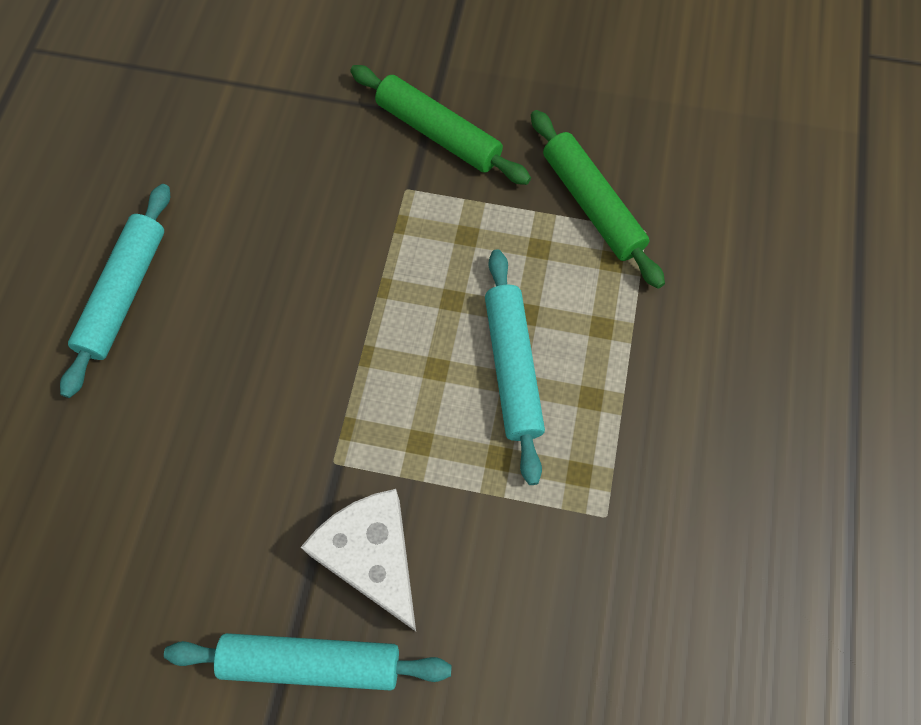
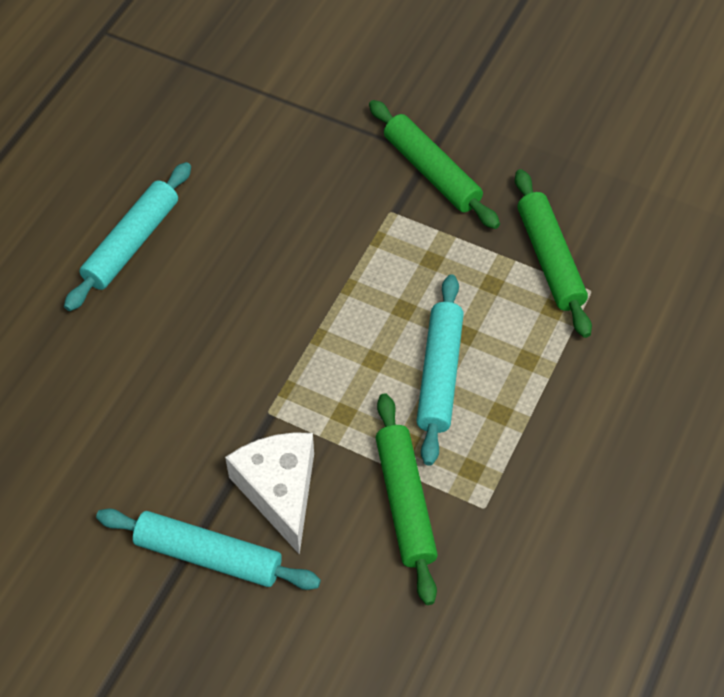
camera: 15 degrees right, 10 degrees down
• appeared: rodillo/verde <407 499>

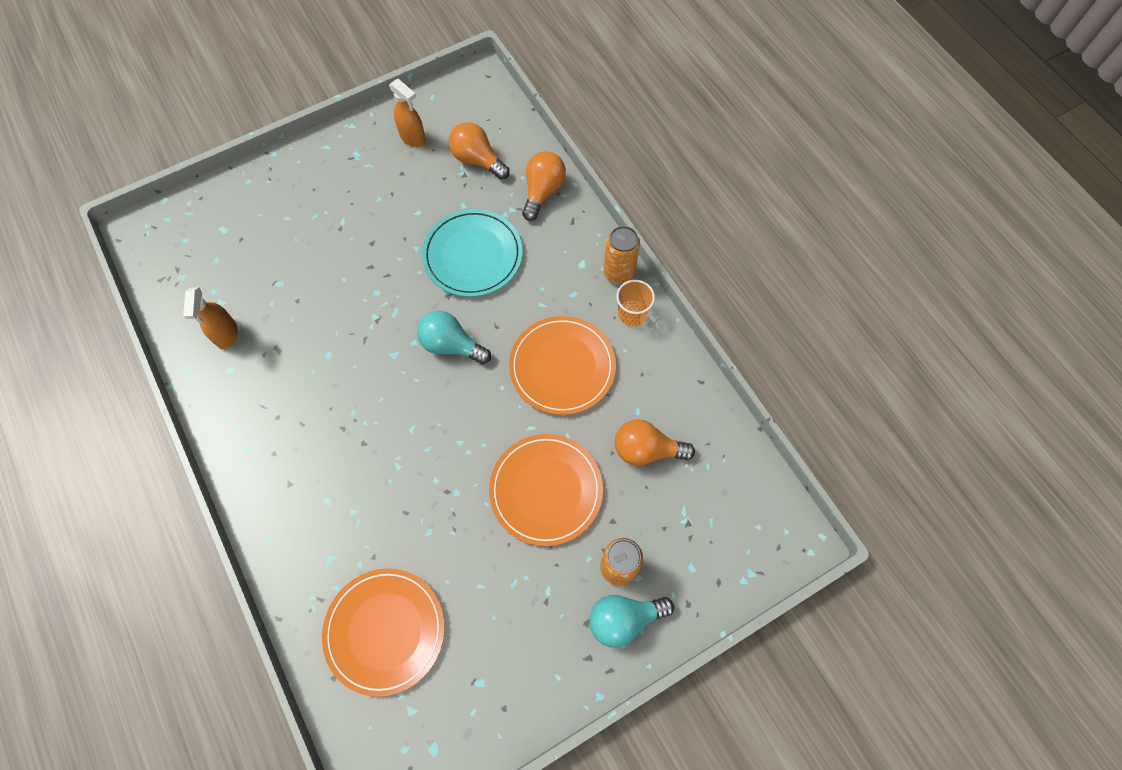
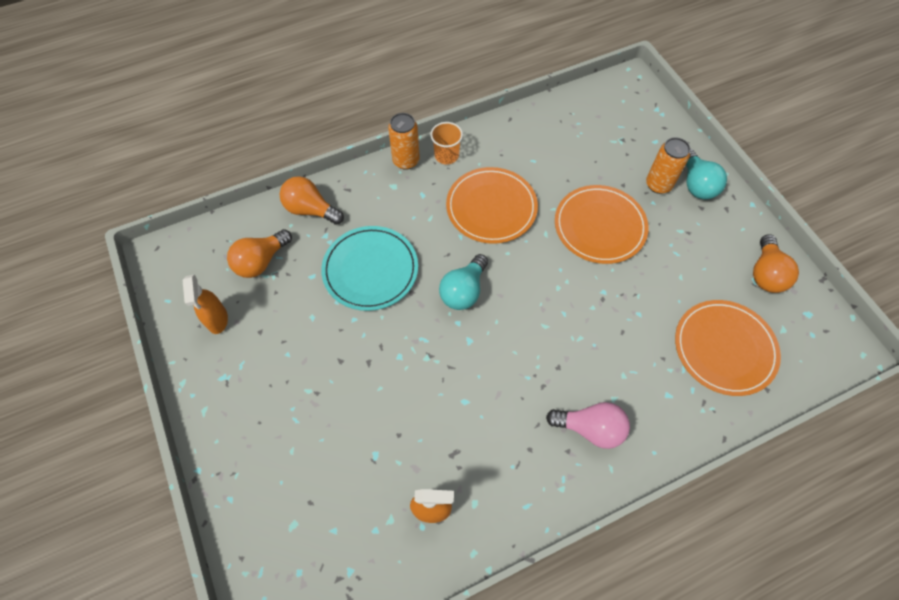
camera: 85 degrees left, 5 degrees down
• spun: pulverizador/naranja <407 113> = <205 304> 120 degrees clockwise
• relocated: bombilla/naranja <655 442> to <776 263>
• appeared: bombilla/rosa <588 425>

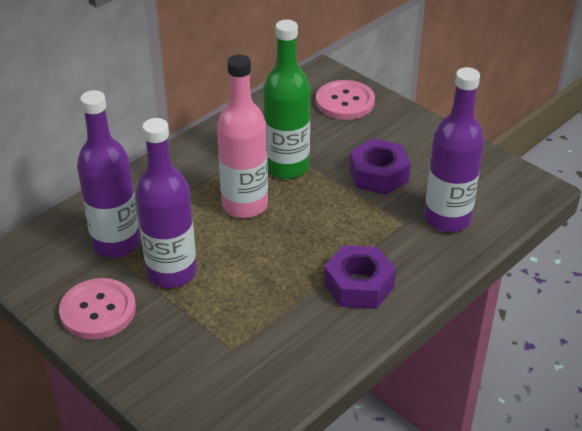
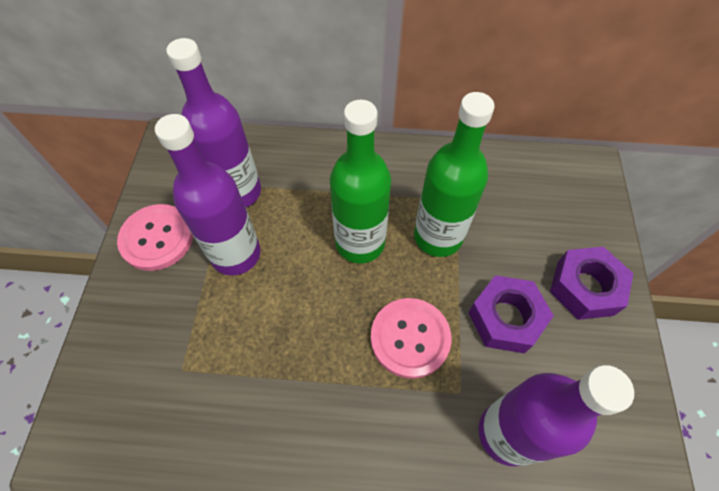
camera: 50 degrees right, 20 degrees up
• colour: botella/rosa <242 136> to botella/verde <360 181>
• relocated: botón/rosa <345 100> to <411 338>
• relocated: tuerca/morado <360 277> to <591 283>

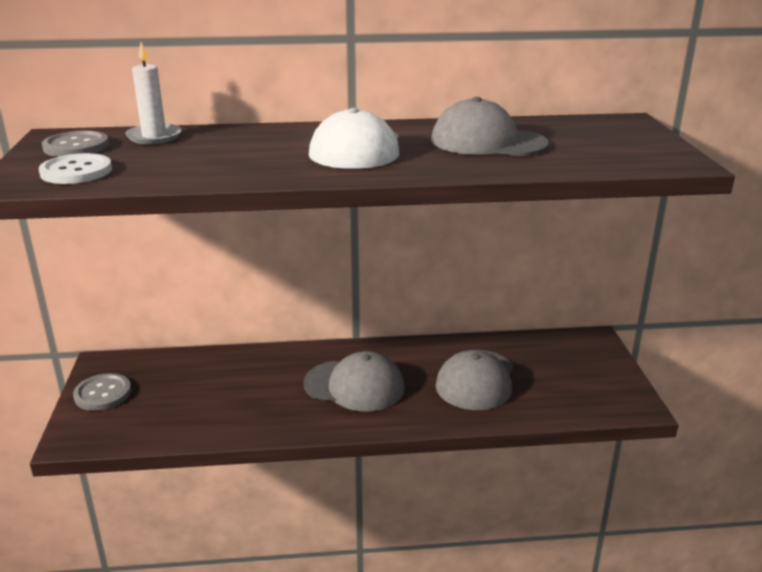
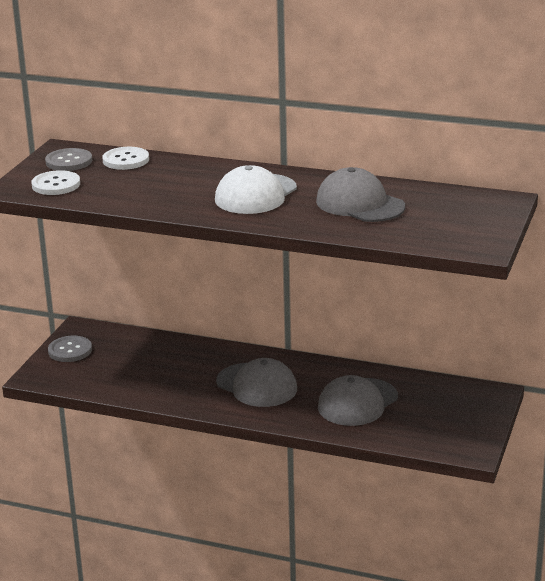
camera: 25 degrees right, 0 degrees up
• exchanged: vela/blanco <153 93> to botón/blanco <125 158>

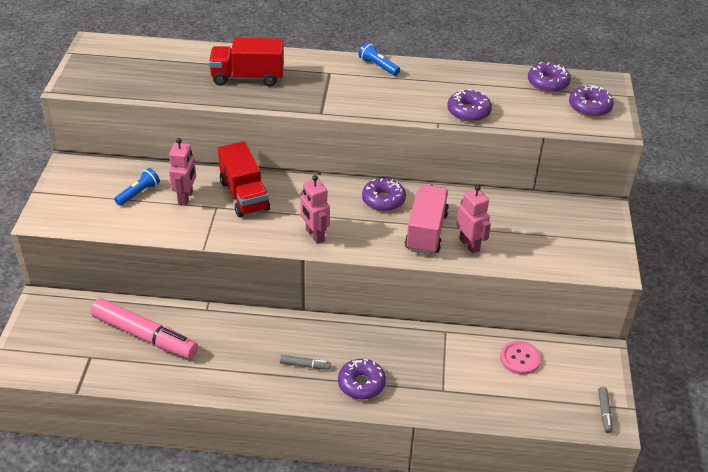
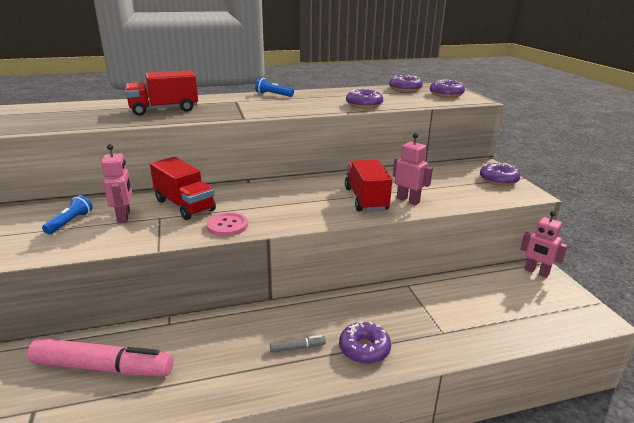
camera: 20 degrees left, 15 degrees down
• relocated: robot/rosa <315 209> to <543 244>
• relocated: rosquilla/morado <384 194> to <500 174>
• colour: camión/rosa <427 220> to camión/rojo <368 186>
• relocated: botón/rosa <520 358> to <227 224>
• missing: rotulador/gris <605 410>

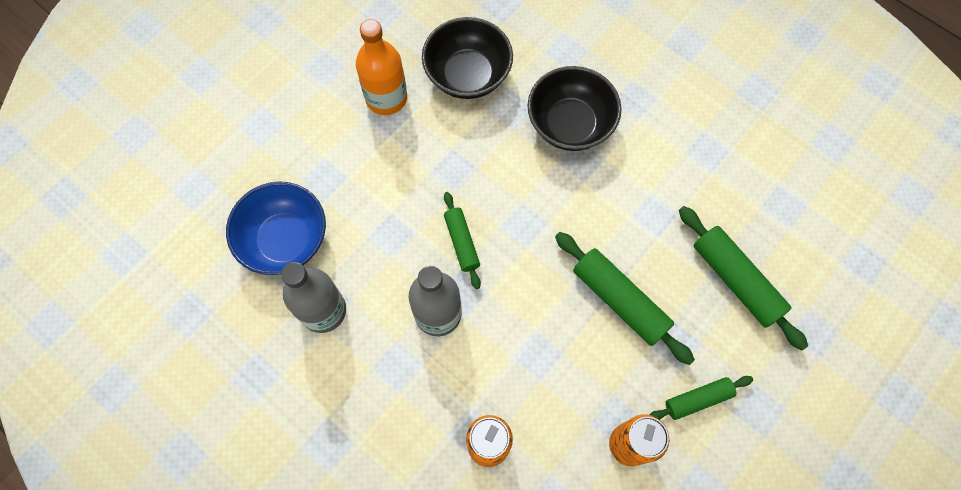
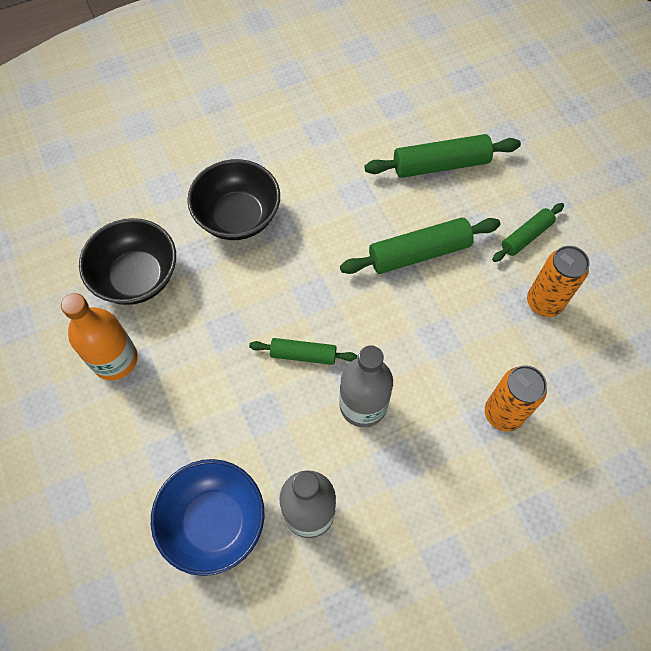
camera: 65 degrees left, 5 degrees down
• spun: rodillo/verde <701 398> = <528 232> 45 degrees clockwise

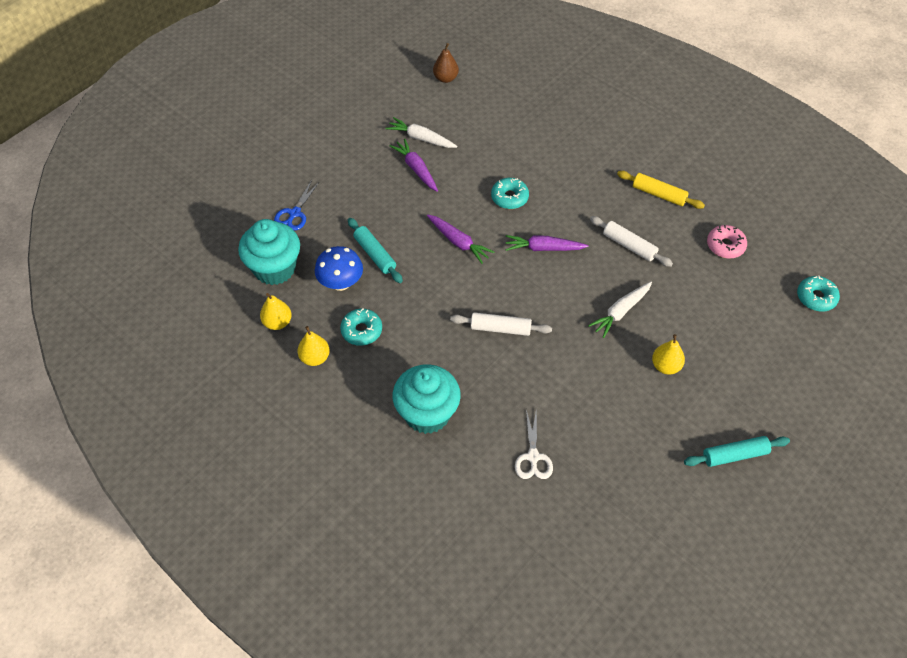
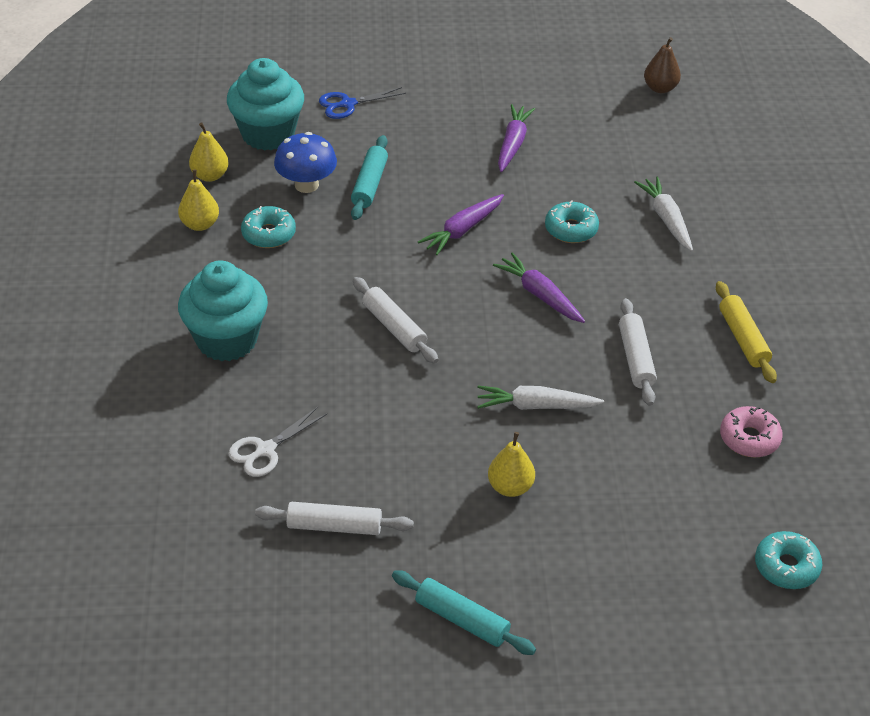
camera: 45 degrees right, 10 degrees down
• relocated: zanahoria/blanco <421 132> to <663 213>
• spun: zanahoria/morado <460 239> = <461 224> 45 degrees clockwise
• appeared: rodillo/blanco <334 518>

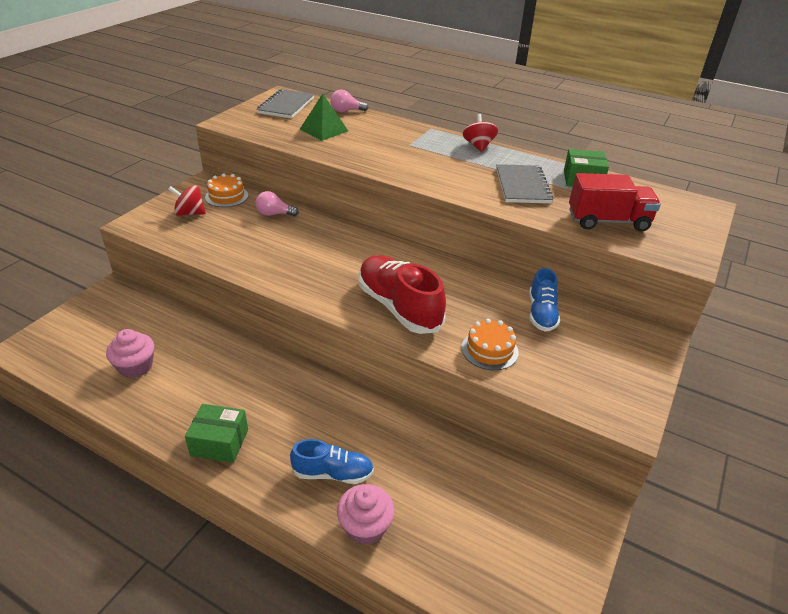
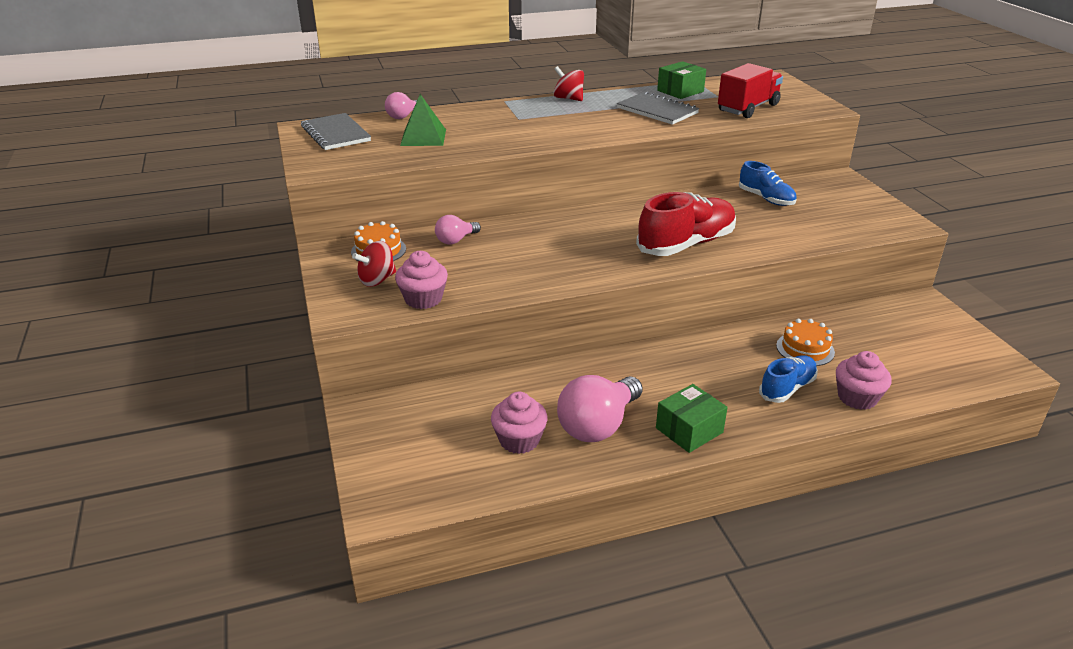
camera: 45 degrees left, 5 degrees down
• spun: zapato/rojo <402 294> = <686 224> 135 degrees clockwise
• relocated: tarta/naranja <490 344> to <805 342>
• appeared: magdalena/rosa <421 280>
• appeared: bombilla/rosa <600 408>

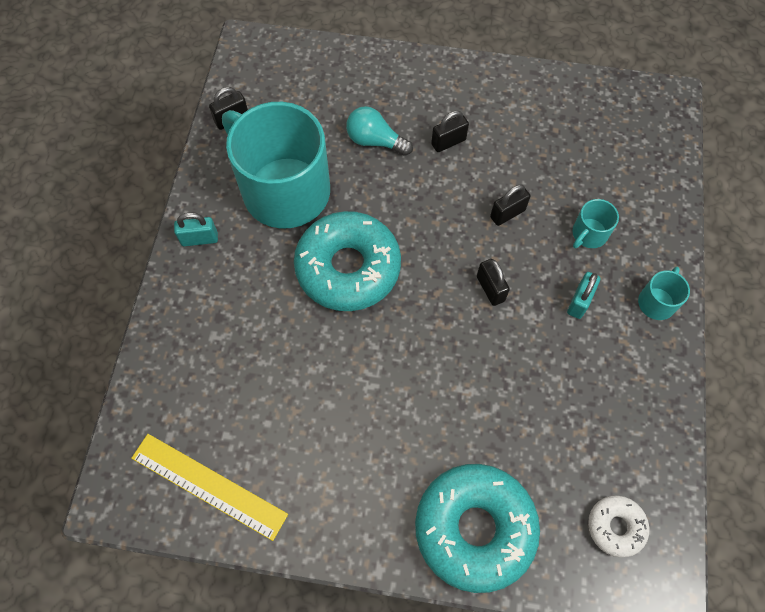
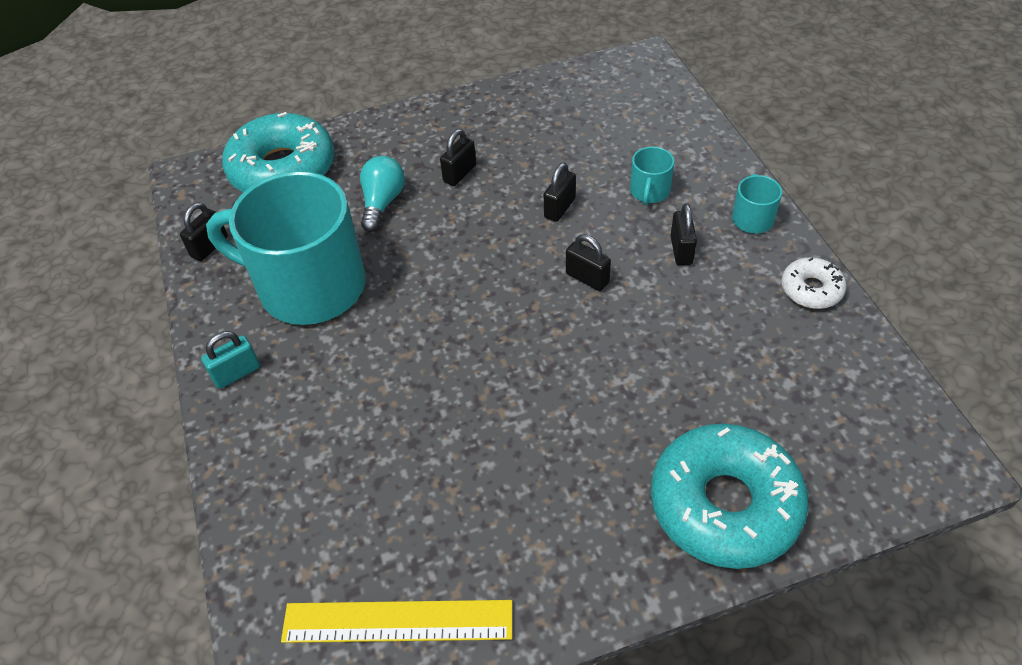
camera: 25 degrees left, 15 degrees down
• spun: bombilla/turquesa <379 131> = <382 194> 105 degrees clockwise
• relocated: rosquilla/turquesa <347 261> to <278 152>
• colour: candado/turquesa <583 295> to candado/negro <683 234>
• relocated: rosquilla/blanco <618 526> to <813 283>

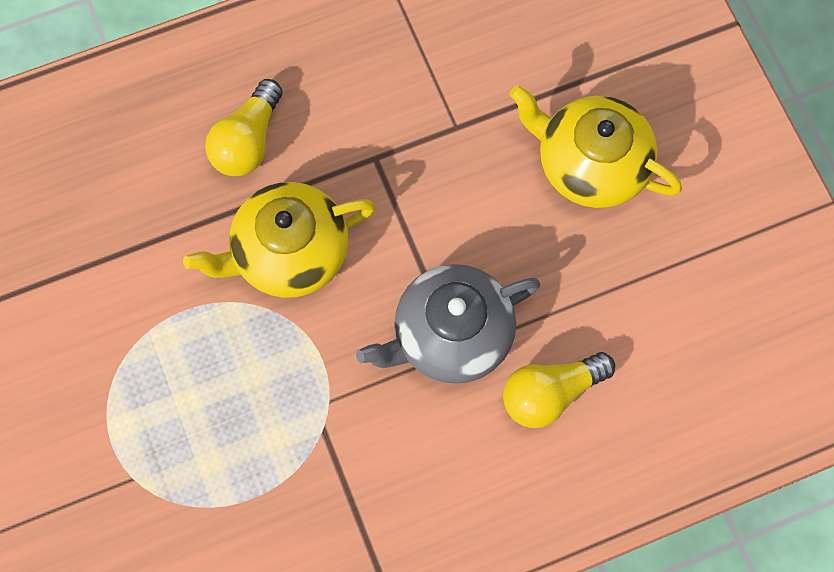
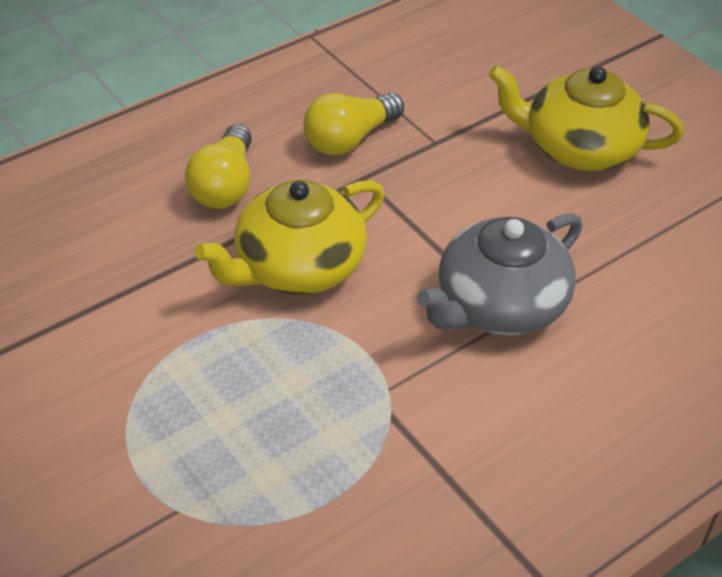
camera: 15 degrees left, 25 degrees down
• relocated: bombilla/amarillo <559 390> to <354 124>

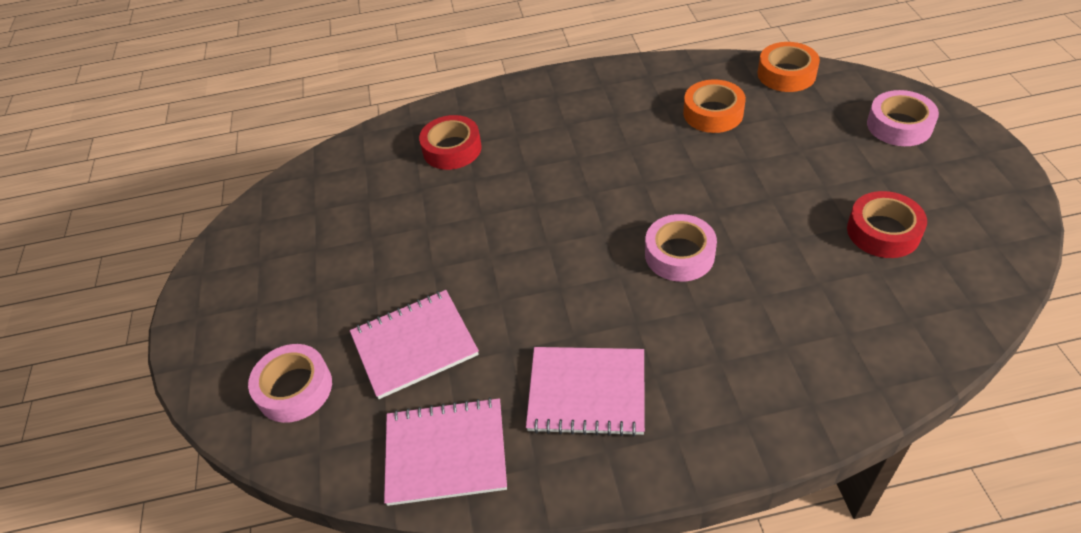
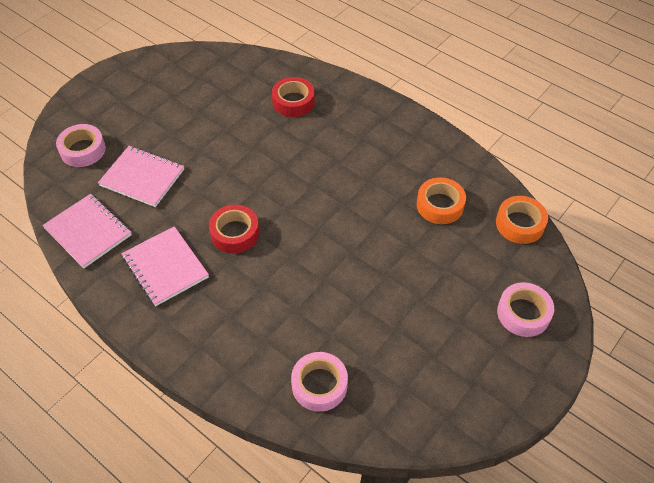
camera: 45 degrees right, 5 degrees up
• relocated: cinta adhesiva/rojo <887 224> to <234 229>
• relocated: cinta adhesiva/rosa <681 248> to <319 382>

